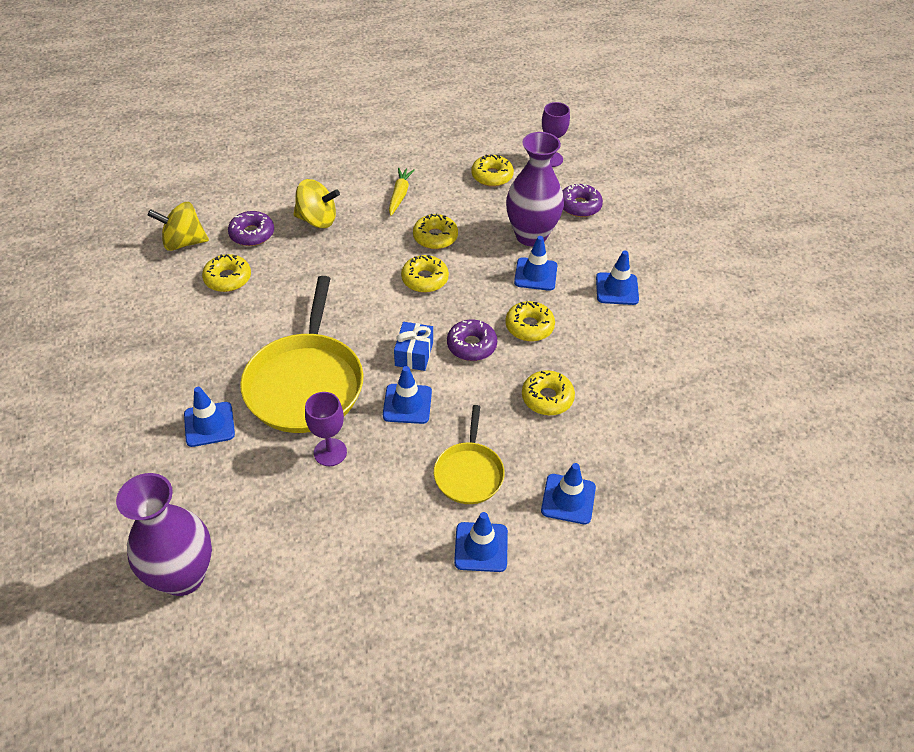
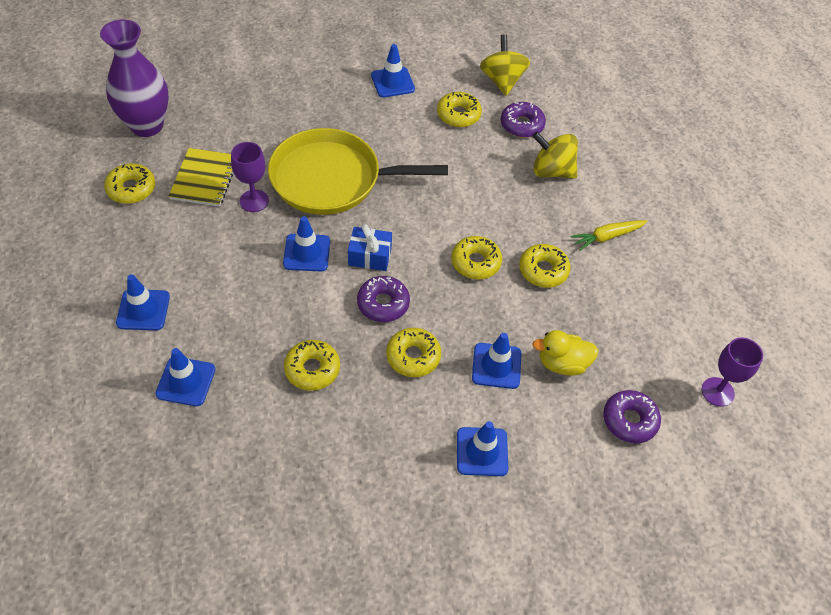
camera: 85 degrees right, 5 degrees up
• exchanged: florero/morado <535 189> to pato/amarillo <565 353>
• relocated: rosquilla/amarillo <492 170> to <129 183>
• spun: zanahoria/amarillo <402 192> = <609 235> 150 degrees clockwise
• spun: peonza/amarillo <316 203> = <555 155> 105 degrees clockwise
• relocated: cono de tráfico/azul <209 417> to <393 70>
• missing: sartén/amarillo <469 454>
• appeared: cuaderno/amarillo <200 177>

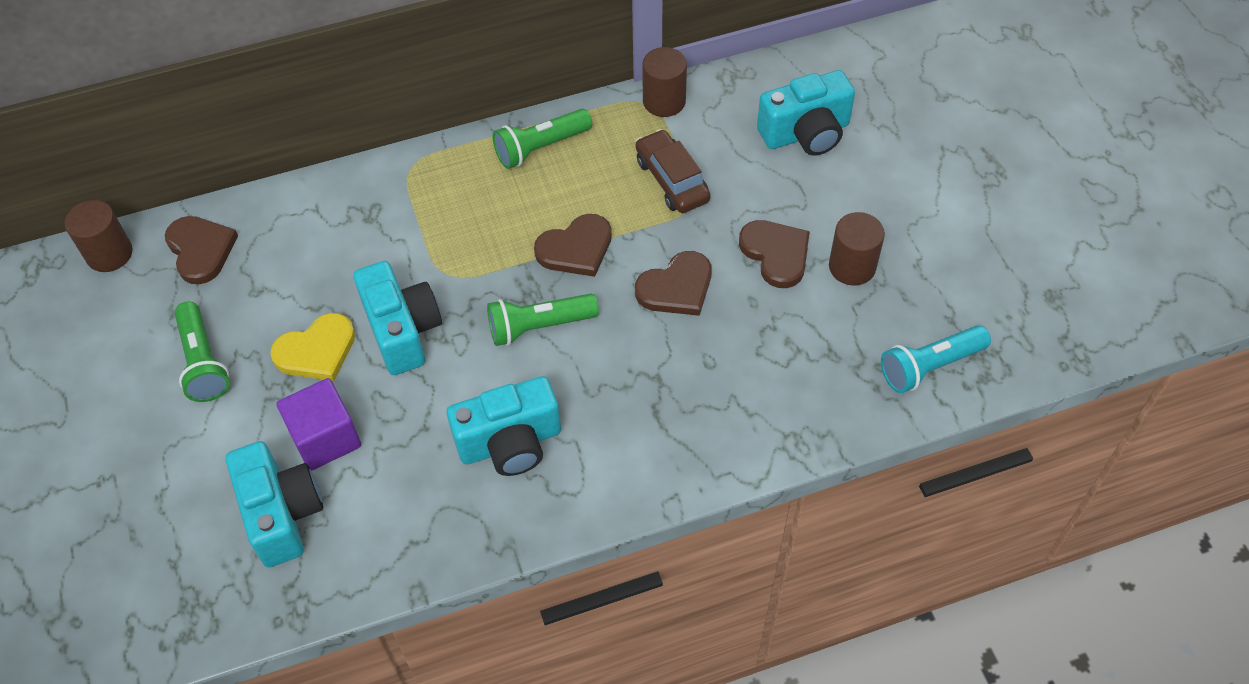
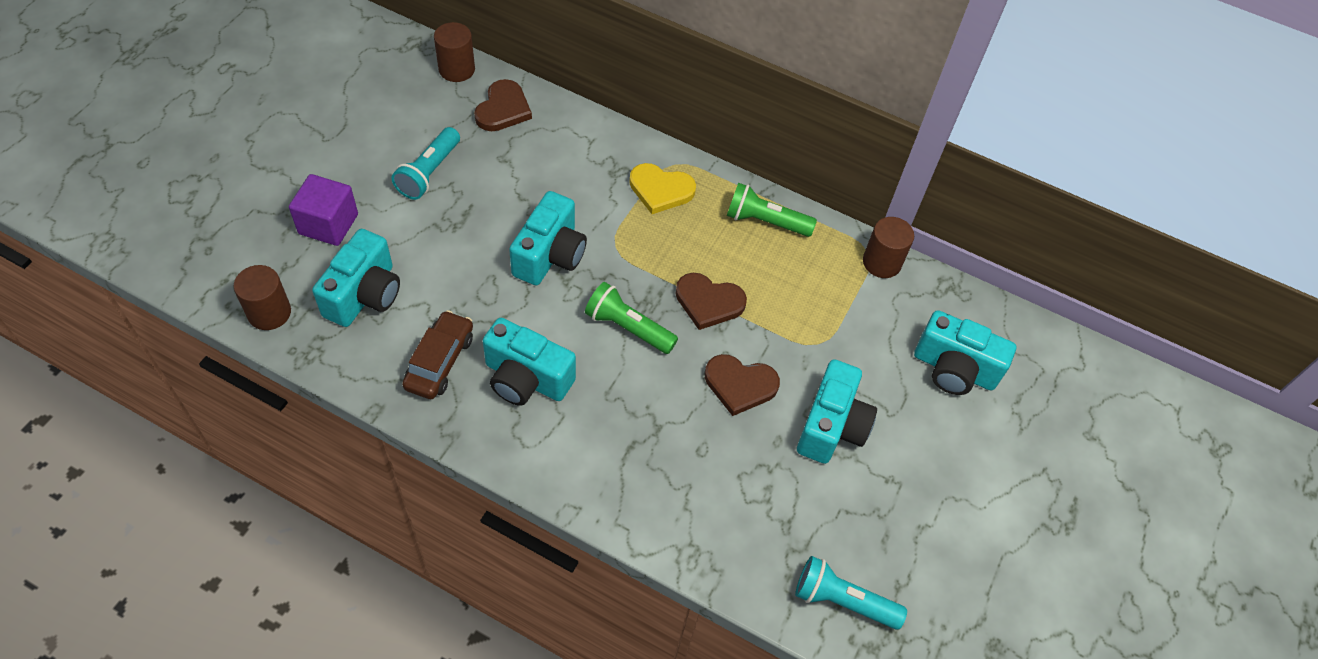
camera: 40 degrees right, 0 degrees up
• relocated: coche/marrón <673 171> to <437 354>
• relocated: cilindro/marrón <857 249> to <262 297>
• exchanged: corazón/marrón <774 254> to cámara/turquesa <837 411>
• colour: lámpara de mano/verde <202 352> to lámpara de mano/turquesa <425 163>
• relocated: corazón/amarillo <312 347> to <662 188>
• relocated: cubo/morado <318 424> to <323 210>

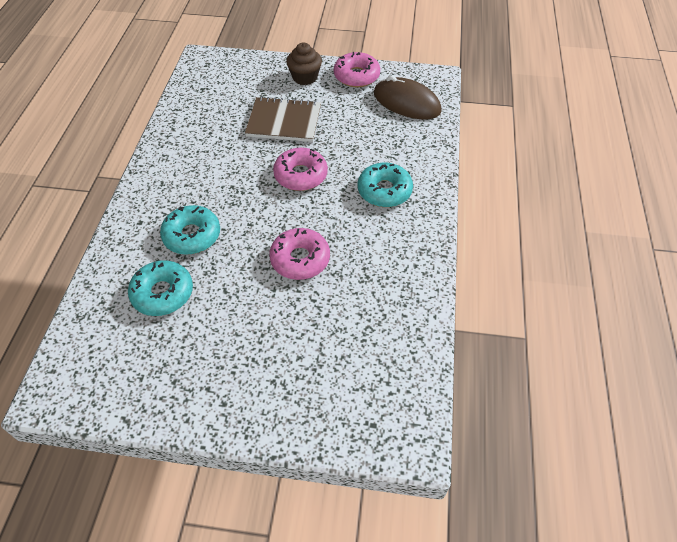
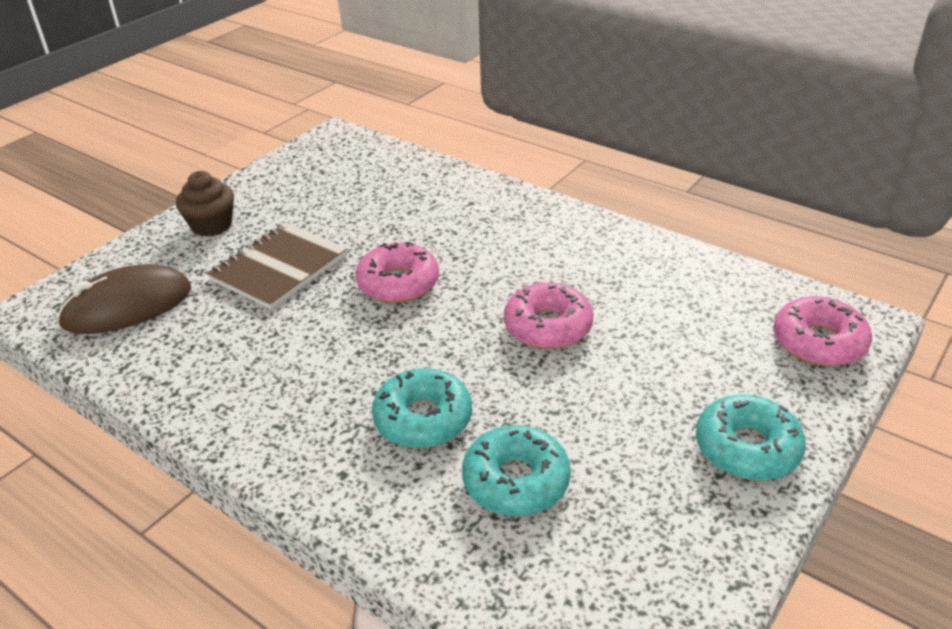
camera: 60 degrees left, 15 degrees down
• relocated: rosquilla/rosa <357 69> to <822 331>
• relocated: ratón/marrón <408 97> to <124 299>
• relocated: rosquilla/turquesa <385 185> to <751 437>

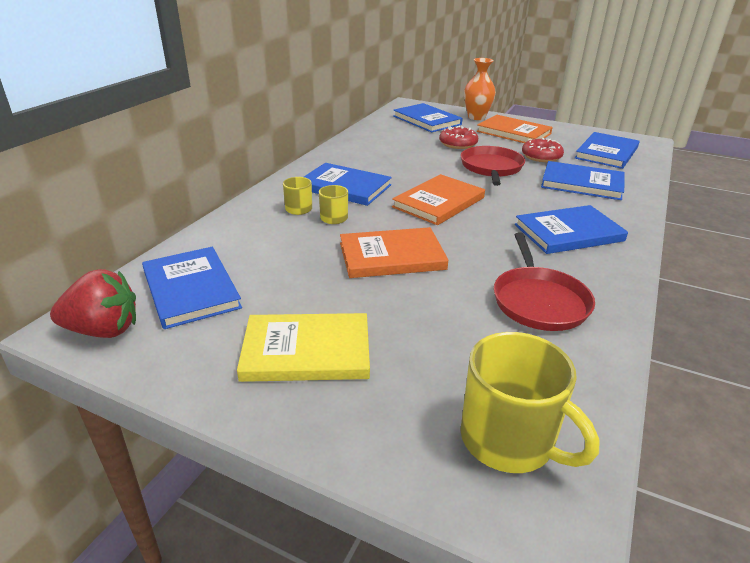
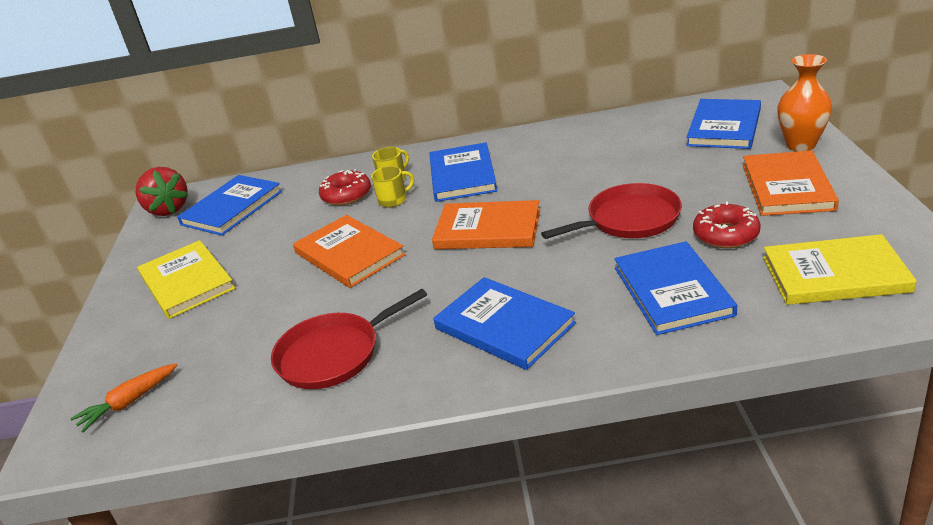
camera: 65 degrees right, 0 degrees up
• relocated: rosquilla/rojo <458 137> to <345 187>
• colour: libro/azul <607 150> to libro/amarillo <840 269>
• exchanged: taza/amarillo <530 402> to zanahoria/naranja <123 397>

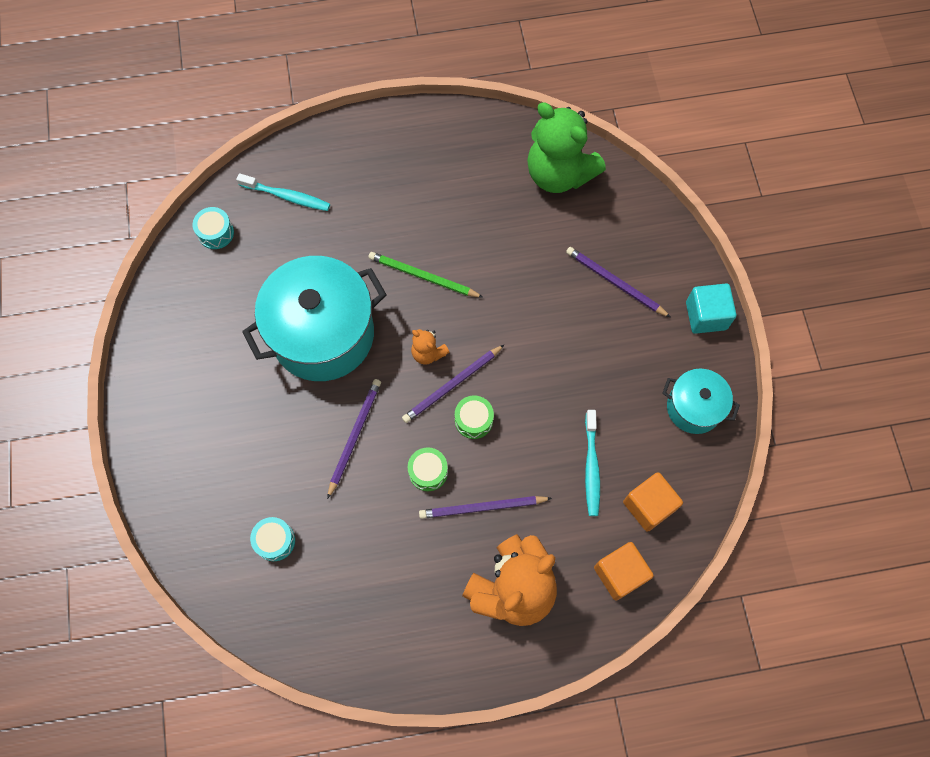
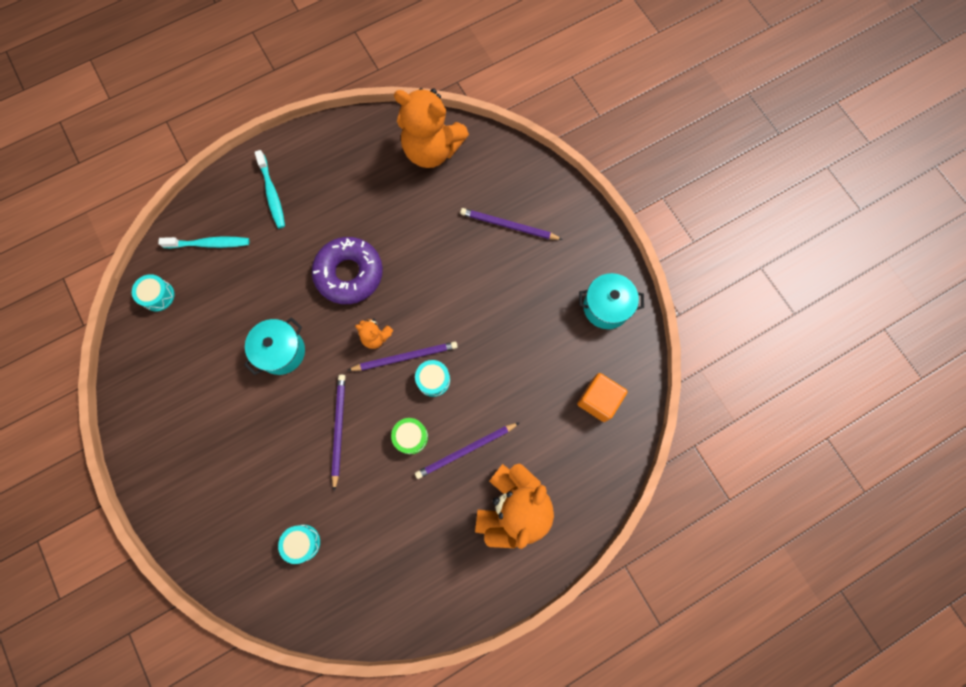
camera: 20 degrees left, 5 degrees up
• colour: osito/verde <566 147> to osito/naranja <431 128>
• exchanged: lápiz/verde <426 275> to rosquilla/morado <347 270>
• size: olla/turquesa <314 318> = <274 346> x0.52
• missing: cubo/turquesa <711 308>
• spun: lápiz/morado <453 383> = <403 356> 135 degrees counterclockwise
• colour: tambor/verde <474 417> to tambor/turquesa <432 378>
• relocated: cepillo de dientes/turquesa <592 463> to <270 189>
• missing: cubo/naranja <624 571>

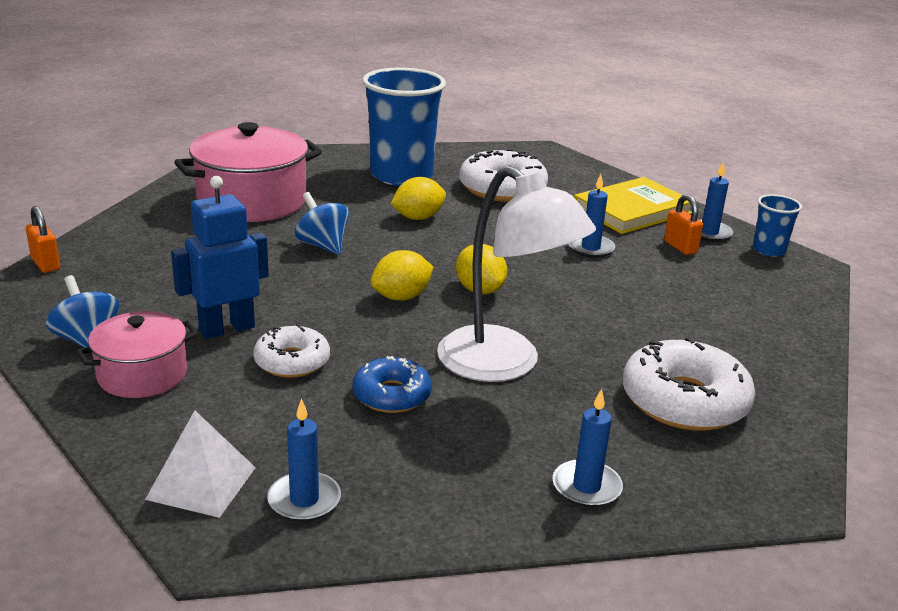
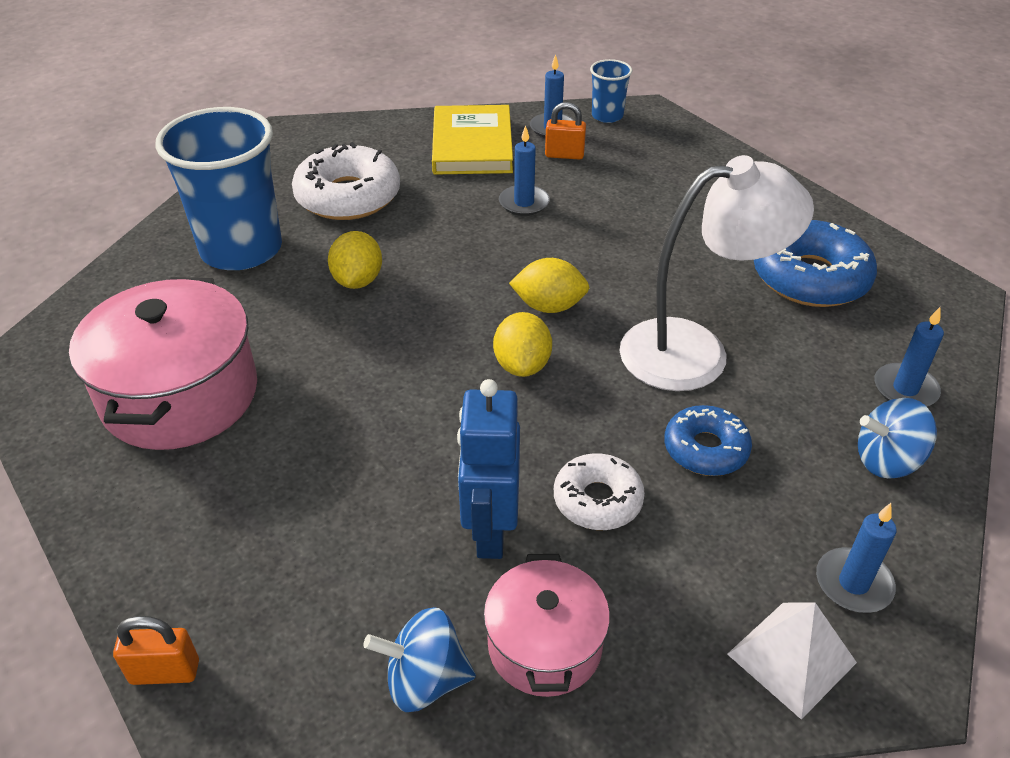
camera: 55 degrees left, 15 degrees up
• relocated: peonza/azul <322 223> to <897 438>
• colour: rosquilla/blanco <689 384> to rosquilla/azul <815 263>

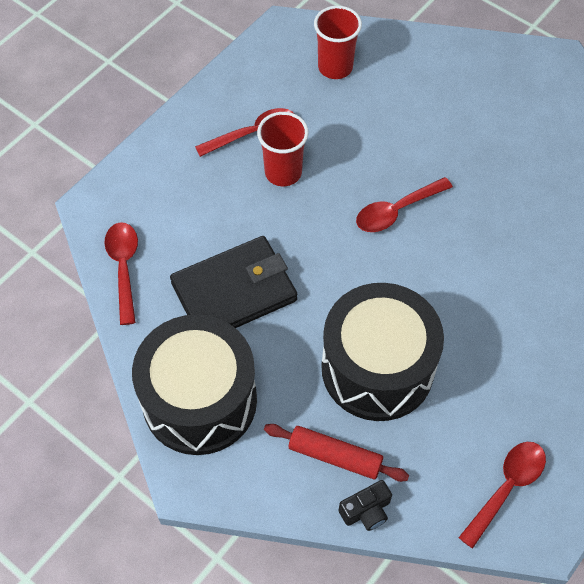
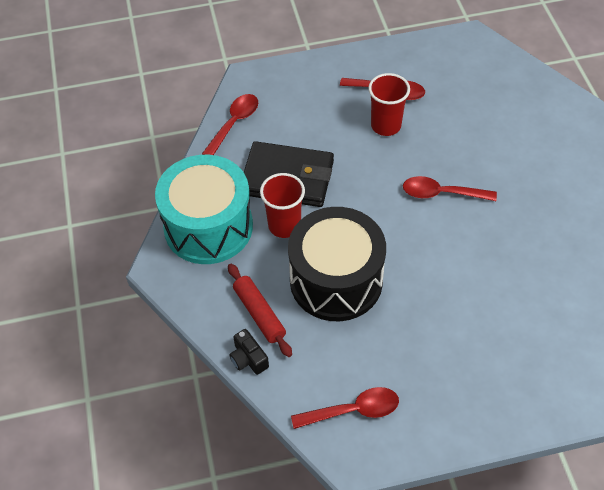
camera: 40 degrees right, 5 degrees down
• relocated: vaso/rojo <338 42> to <282 205>
• colour: tambor/negro <194 384> to tambor/turquesa <204 209>
• spun: cámara/negro <365 505> = <249 352> 45 degrees clockwise

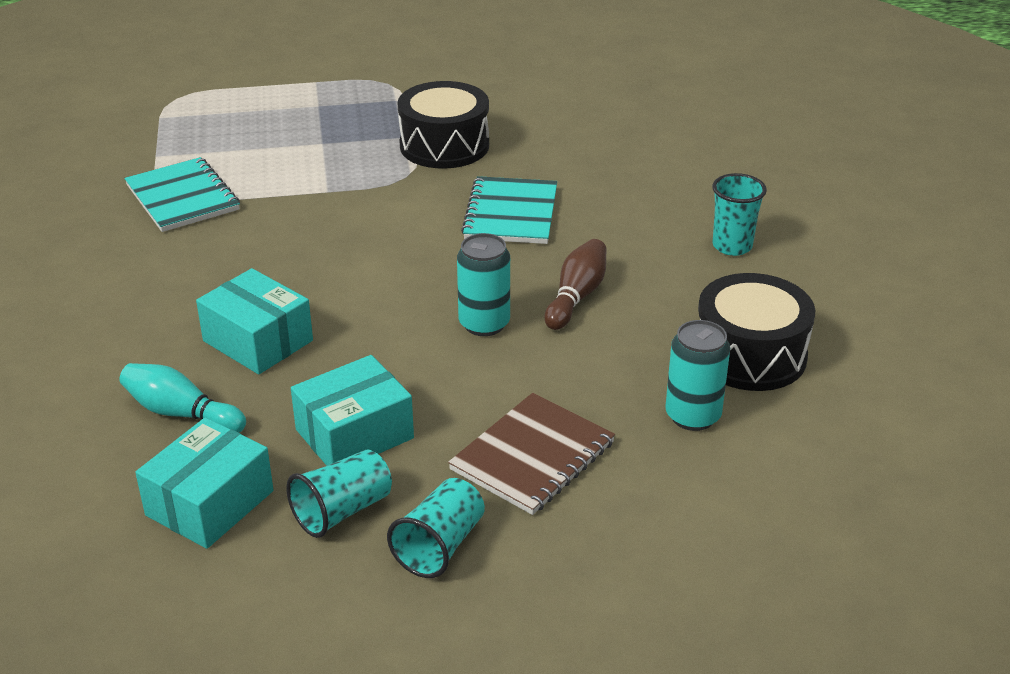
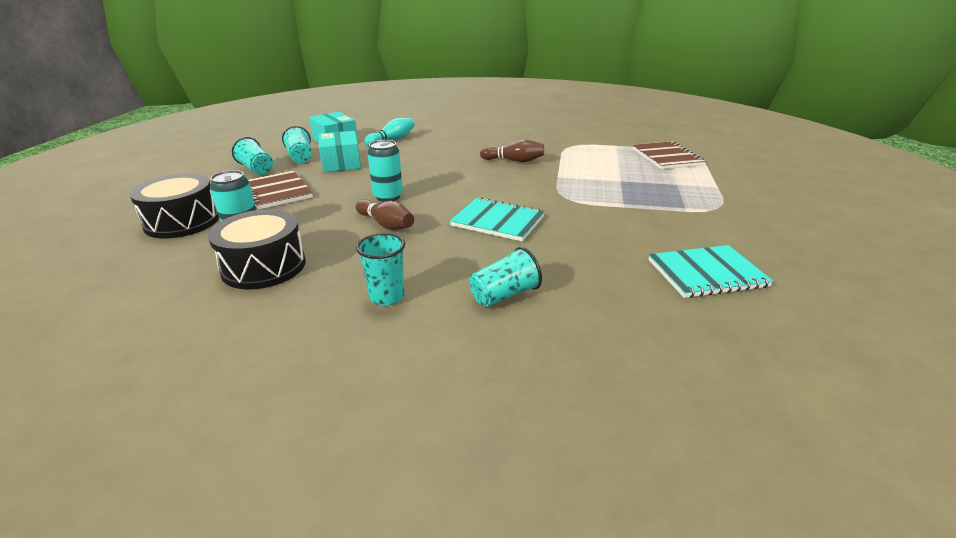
camera: 110 degrees right, 5 degrees down
• relocated: tambor/negro <443 125> to <174 205>
• relocated: cuaderno/turquesa <182 194> to <710 271>
• missing: caja/turquesa <254 321>
• appeared: bolo/marrón <512 150>
• appeared: cuaderno/marrón <668 155>
• appeared: vaso/turquesa <505 277>

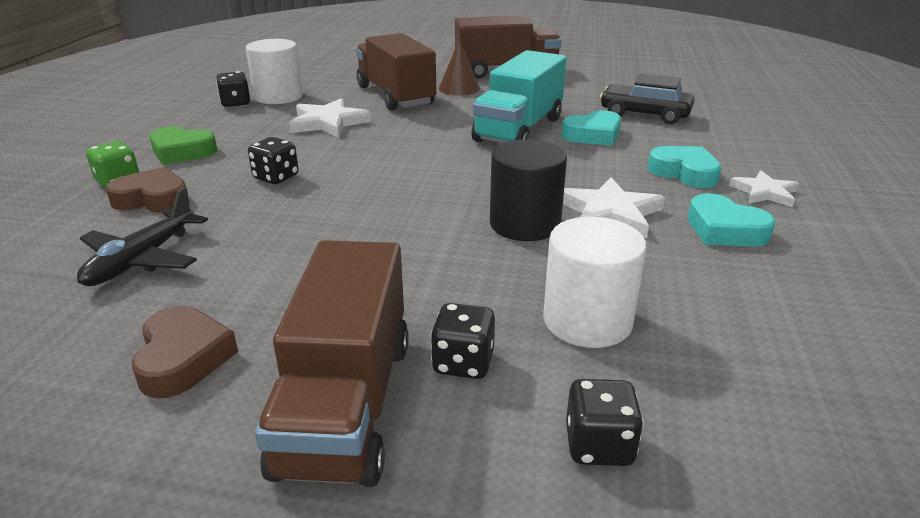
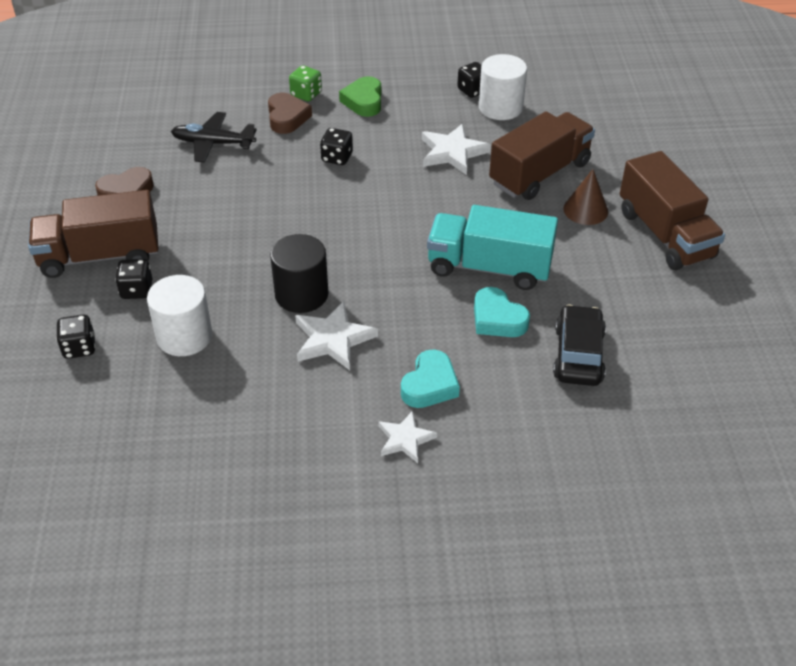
camera: 75 degrees right, 15 degrees up
• missing: corazón/turquesa <731 220>

